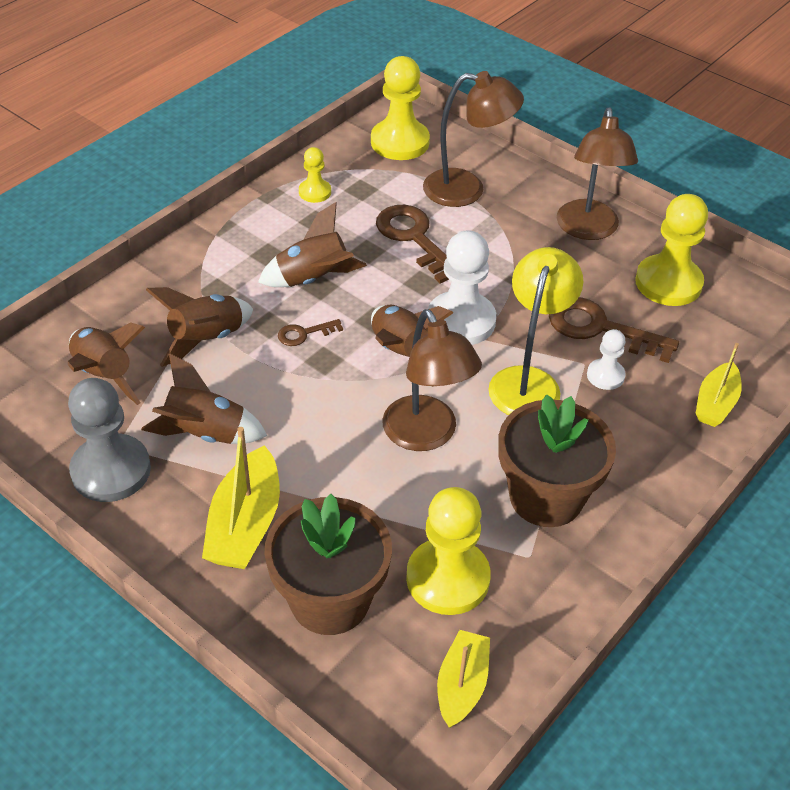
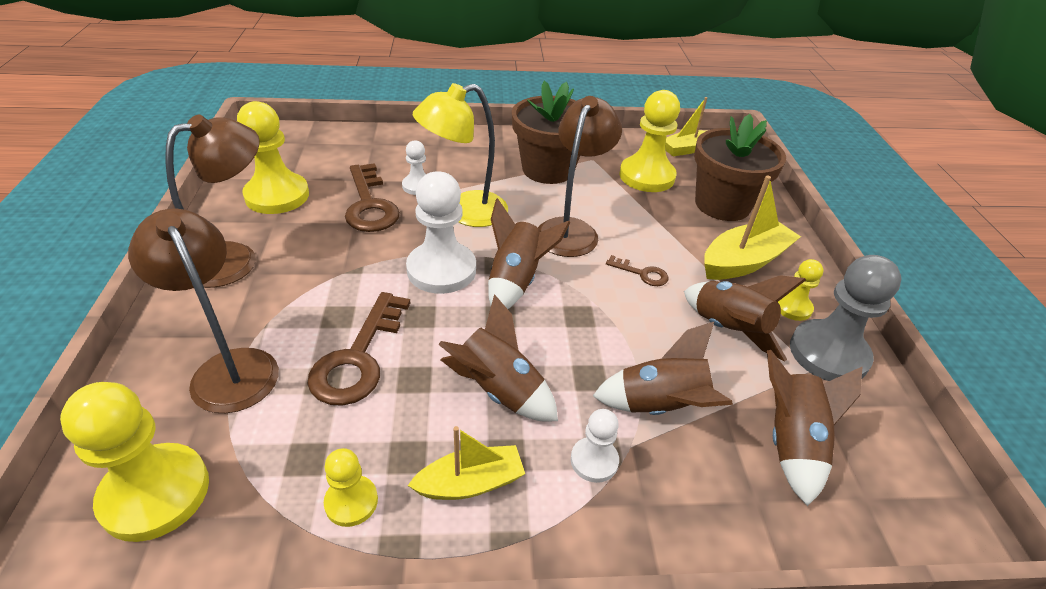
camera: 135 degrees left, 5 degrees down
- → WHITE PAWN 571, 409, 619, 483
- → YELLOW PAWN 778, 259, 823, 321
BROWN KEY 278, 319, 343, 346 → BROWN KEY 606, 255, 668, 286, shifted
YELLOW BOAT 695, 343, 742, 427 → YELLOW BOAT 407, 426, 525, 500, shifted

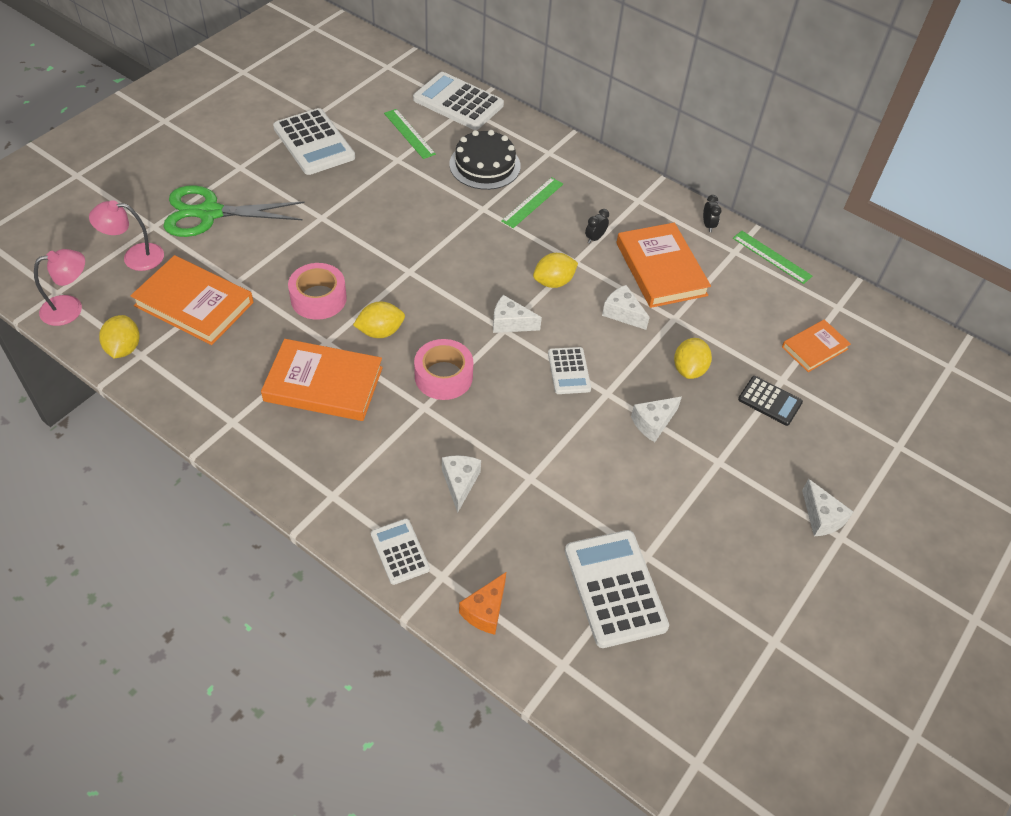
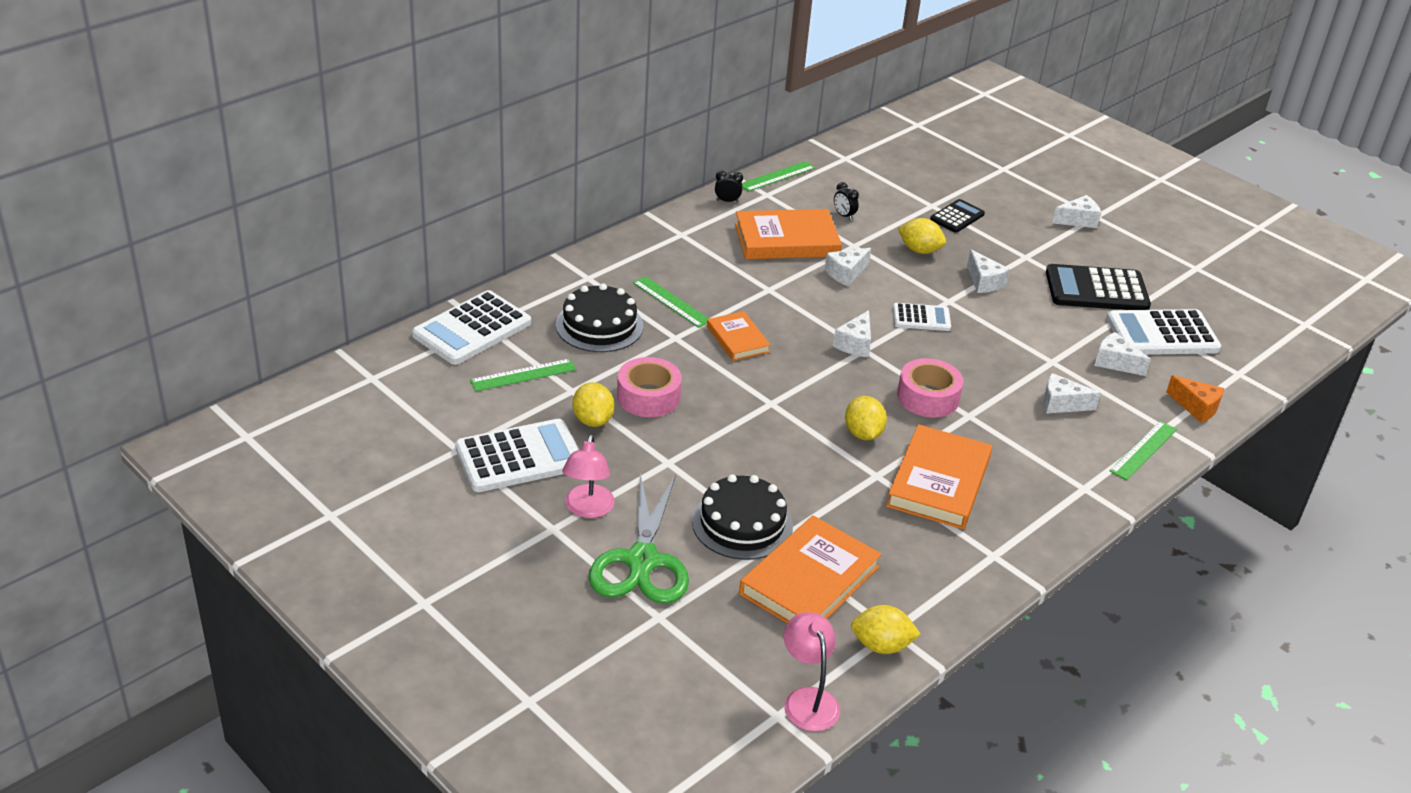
camera: 80 degrees left, 15 degrees down
- → BLACK CAKE 692, 474, 793, 560
- → BLACK CALCULATOR 1046, 264, 1151, 310
- → WHITE CHEESE 1094, 332, 1151, 376
PINK LAMP 89, 200, 164, 271 → PINK LAMP 562, 434, 615, 518, shifted
PINK TAPE 288, 263, 347, 320 → PINK TAPE 617, 357, 682, 417, shifted
YELLOW LEMON 533, 253, 578, 288 → YELLOW LEMON 573, 382, 614, 427, shifted
BLACK CLOCK 585, 209, 609, 243 → BLACK CLOCK 834, 182, 859, 220, shifted
ORANGE BOOK 782, 320, 851, 372 → ORANGE BOOK 707, 311, 771, 361, shifted
WHITE CALCULATOR 371, 519, 430, 585 → GREEN RULER 1110, 421, 1177, 480

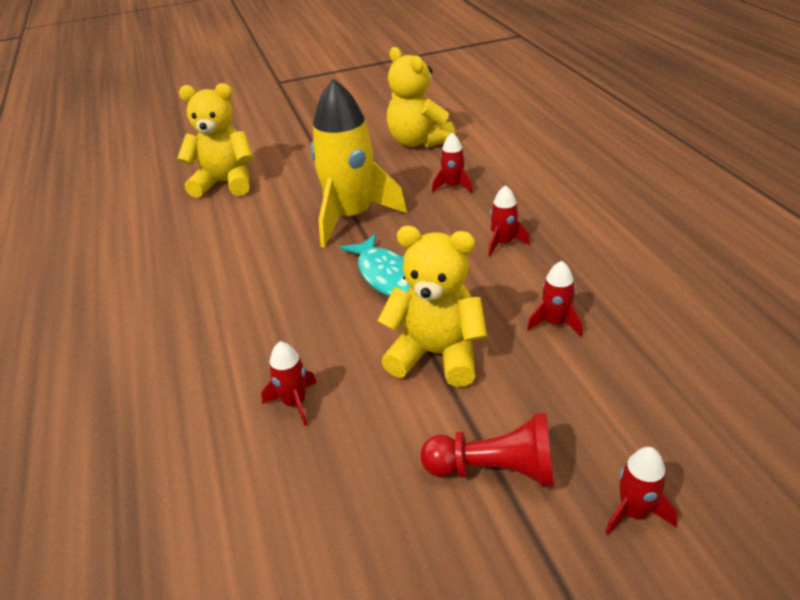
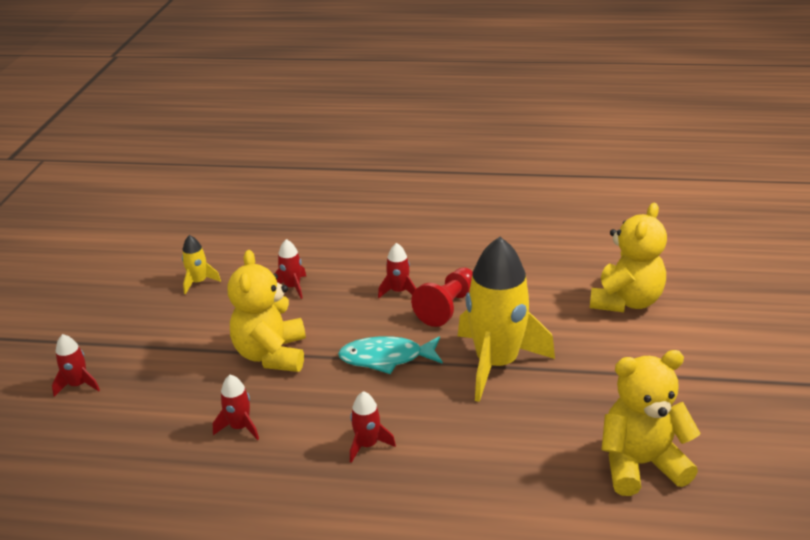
camera: 115 degrees right, 5 degrees down
- → YELLOW ROCKET 182, 235, 221, 294
RED PAWN 421, 412, 554, 487 → RED PAWN 411, 267, 473, 327, shifted
RED ROCKET 432, 133, 473, 193 → RED ROCKET 378, 243, 417, 298, shifted
YELLOW TEDDY BEAR 377, 226, 487, 387 → YELLOW TEDDY BEAR 228, 250, 306, 372, 135 degrees clockwise

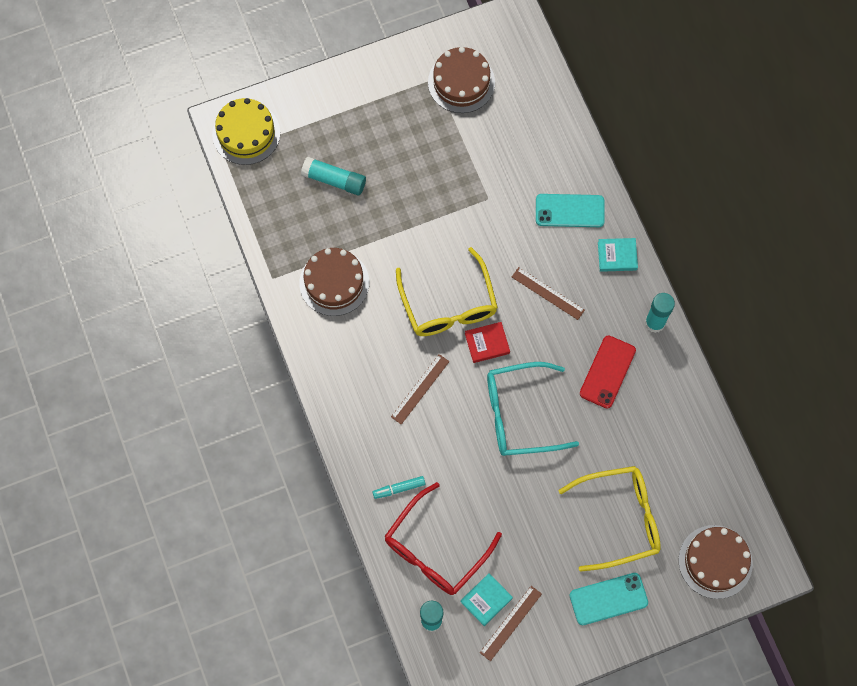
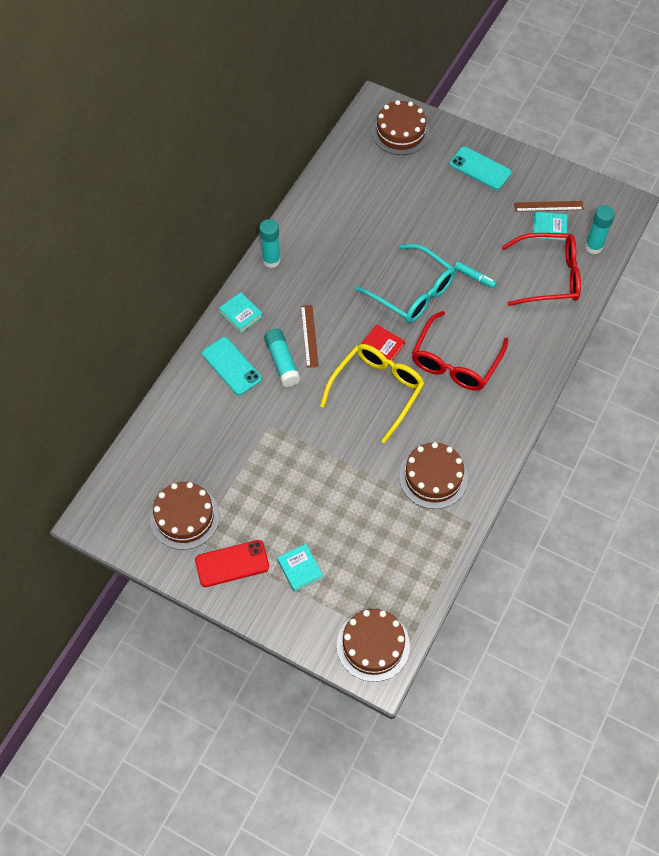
camera: 130 degrees left, 10 degrees down
YELLOW GLASSES 559, 466, 661, 572 → -
- → TURQUOISE BOOK 277, 544, 323, 592
TURQUOISE GLUE STICK 301, 157, 366, 195 → TURQUOISE GLUE STICK 264, 329, 300, 387, shifted
TURQUOISE MARKER 372, 476, 425, 499 → TURQUOISE MARKER 454, 261, 497, 288, shifted
RED PHONE 580, 336, 636, 408 → RED PHONE 195, 540, 269, 587, shifted
BROWN RULER 391, 354, 450, 425 → RED GLASSES 412, 311, 508, 391
YELLOW CAKE 212, 98, 280, 165 → BROWN CAKE 337, 609, 410, 682

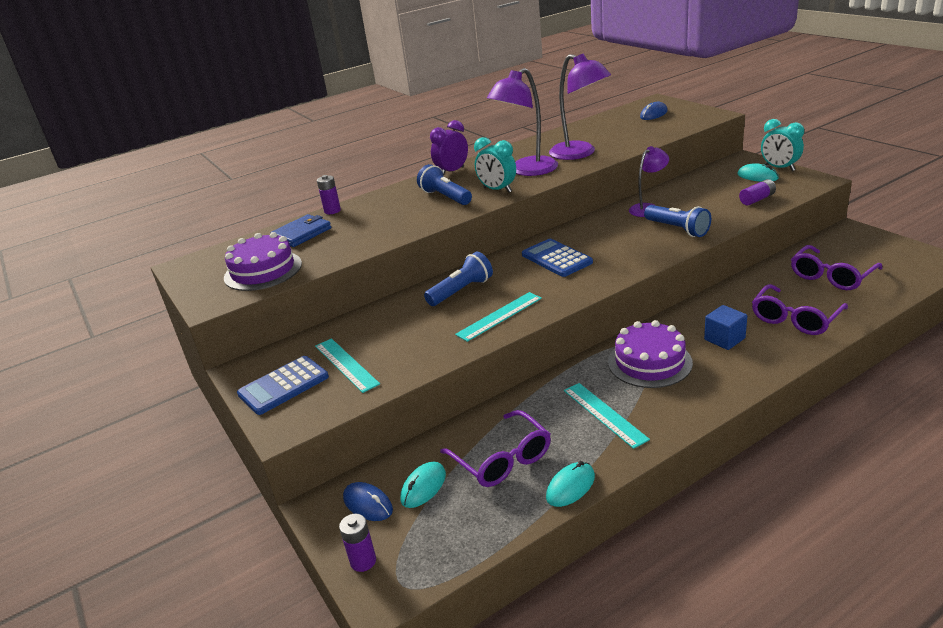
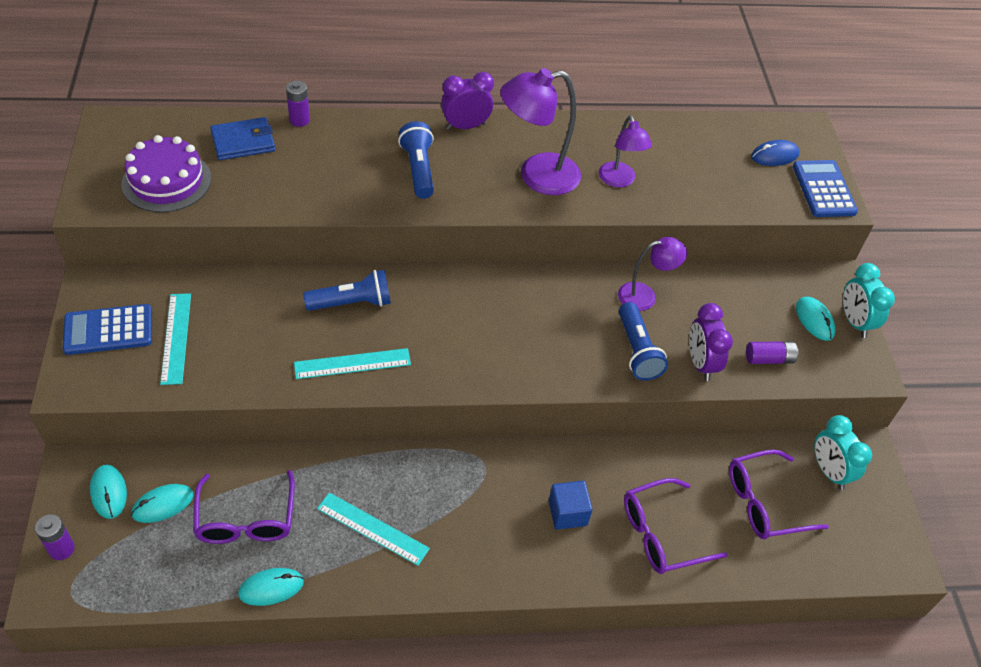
camera: 20 degrees right, 20 degrees up
PURPLE CAKE 608, 320, 693, 388 → -
- → PURPLE CLOCK 689, 303, 733, 381
TURQUOISE CLOCK 474, 137, 516, 193 → TURQUOISE CLOCK 814, 415, 872, 490, shifted
BLUE CALCULATOR 522, 239, 593, 277 → BLUE CALCULATOR 793, 160, 858, 217, shifted
BLUE MOUSE 343, 482, 393, 521 → TURQUOISE MOUSE 90, 464, 127, 519
TURQUOISE RULER 564, 383, 650, 449 → TURQUOISE RULER 317, 492, 430, 566, 60 degrees counterclockwise
PURPLE LAMP 549, 53, 611, 160 → PURPLE LAMP 599, 115, 652, 187, x0.61

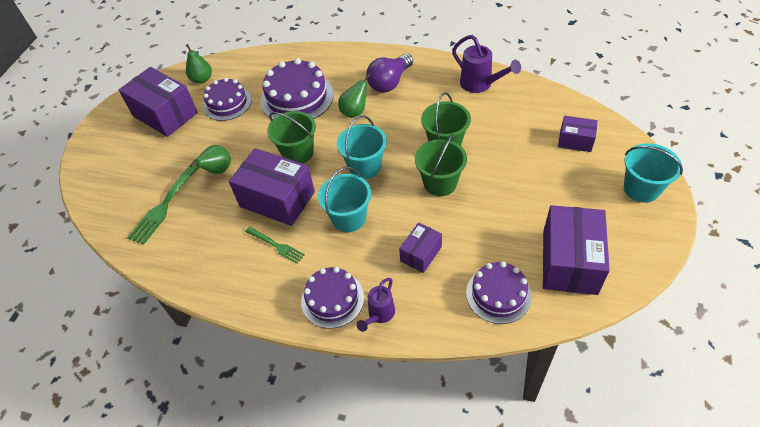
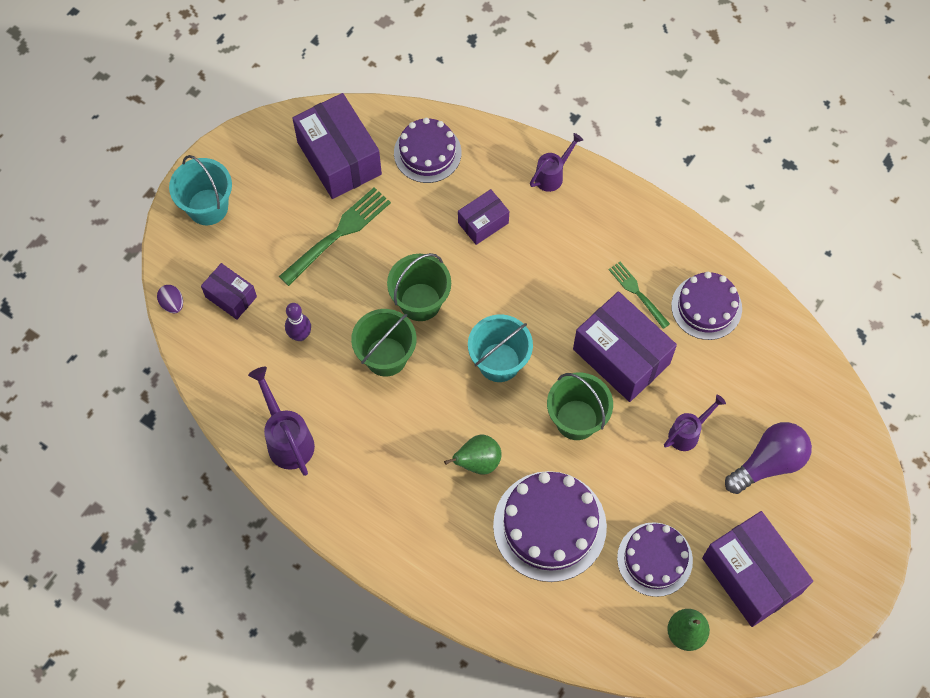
camera: 165 degrees left, 15 degrees up
TURQUOISE BUCKET 318, 167, 371, 232 → -
- → PURPLE EGG 157, 285, 183, 313
- → PURPLE BOWLING PIN 285, 303, 311, 341
GREEN FORK 127, 160, 199, 245 → GREEN FORK 279, 187, 391, 286, shifted
PURPLE CAKE 301, 267, 364, 329 → PURPLE CAKE 671, 272, 742, 340, shifted
PURPLE LIGHT BULB 366, 54, 413, 93 → PURPLE LIGHT BULB 725, 422, 812, 494, shifted
GREEN PEAR 190, 145, 231, 174 → PURPLE WATERING CAN 664, 395, 726, 451
PURPLE BOX 543, 205, 610, 295 → PURPLE BOX 292, 93, 382, 199, 60 degrees counterclockwise

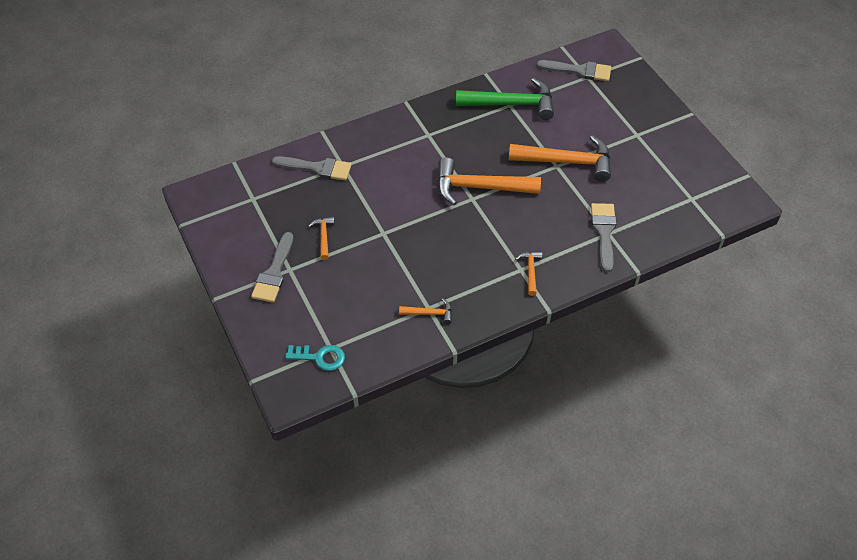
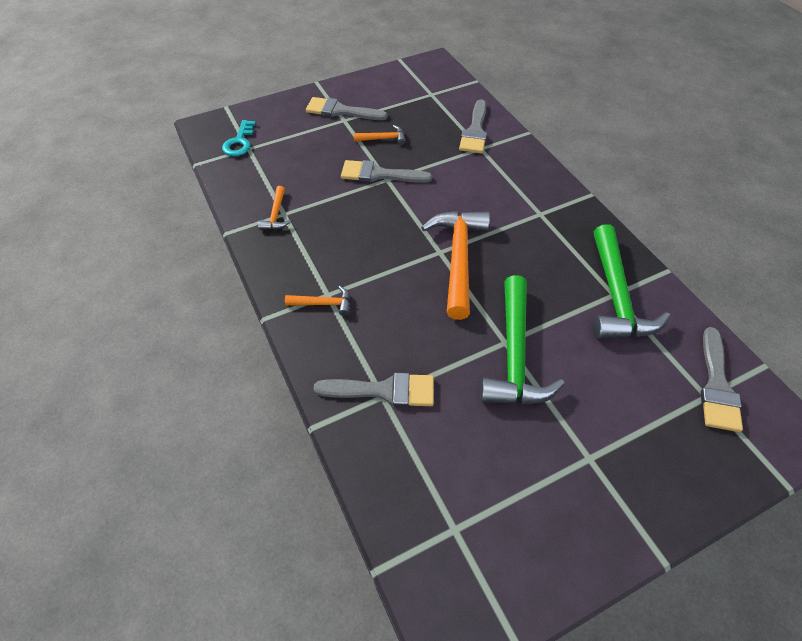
camera: 90 degrees right, 0 degrees up
- → GREY BRUSH 341, 160, 432, 183
ORANGE HAMMER 509, 135, 611, 182 → GREEN HAMMER 480, 275, 565, 404

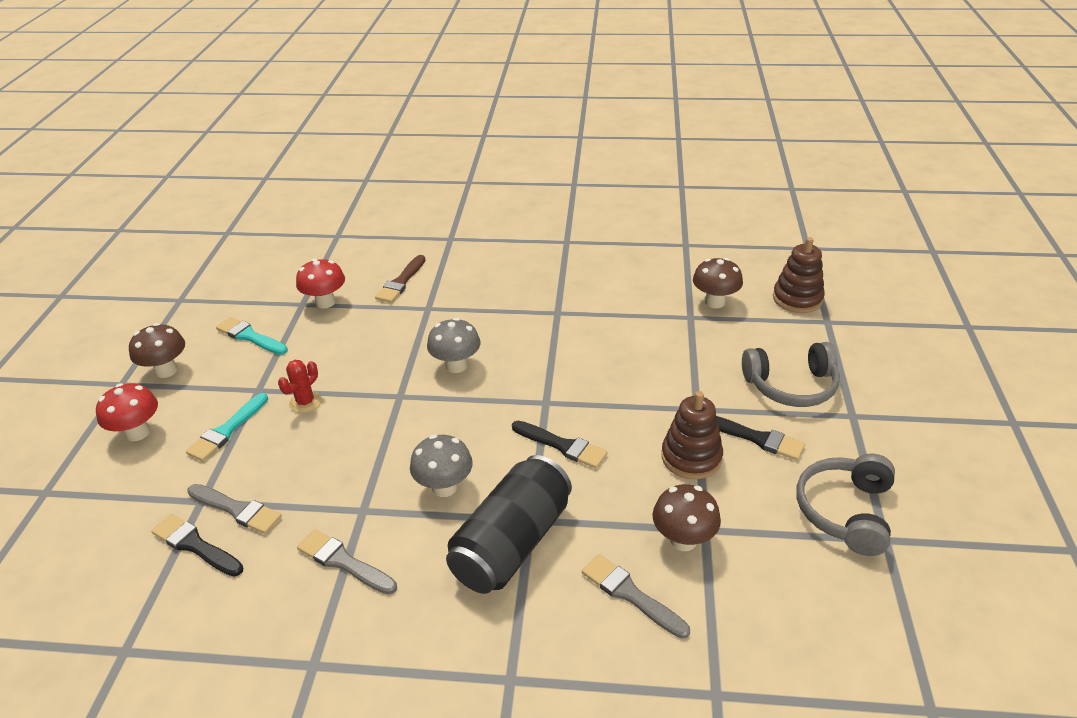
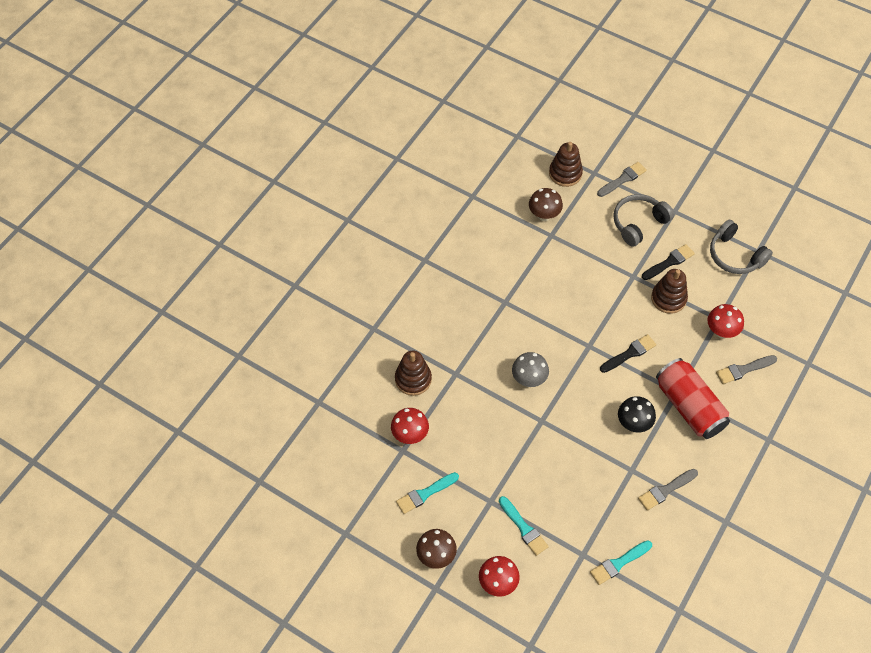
camera: 65 degrees left, 20 degrees up
RED CACTUS 278, 360, 322, 413 → -
GREY BRUSH 187, 484, 282, 534 → GREY BRUSH 597, 162, 647, 197, shifted
BROWN BRUSH 375, 255, 425, 303 → BROWN STACKING TOY 395, 351, 432, 396
BLACK BRUSH 151, 514, 243, 577 → TURQUOISE BRUSH 590, 540, 652, 585
GREY MUSHROOM 410, 434, 473, 497 → BLACK MUSHROOM 618, 396, 656, 432
BLACK CAN 446, 455, 572, 594 → RED CAN 656, 358, 730, 439
BROWN MUSHROOM 653, 484, 721, 551 → RED MUSHROOM 707, 304, 744, 338
GREY HEADPHONES 742, 342, 840, 407 → GREY HEADPHONES 613, 194, 674, 247, 150 degrees counterclockwise

